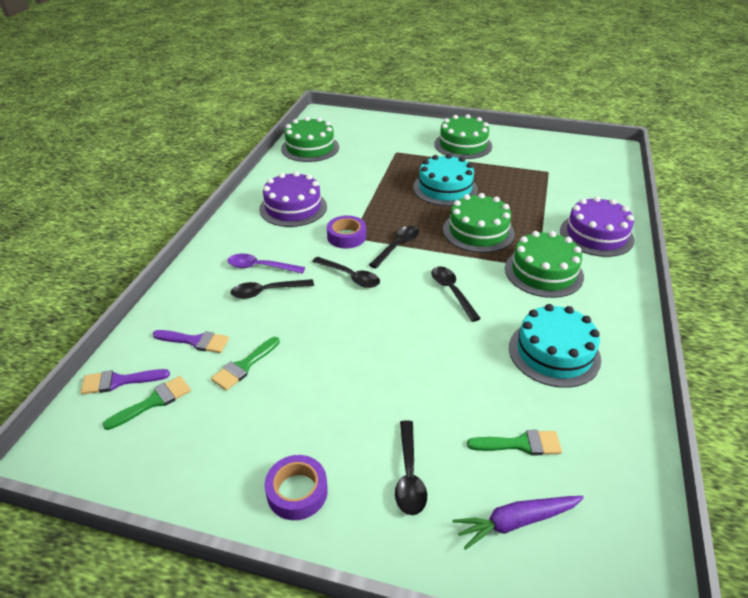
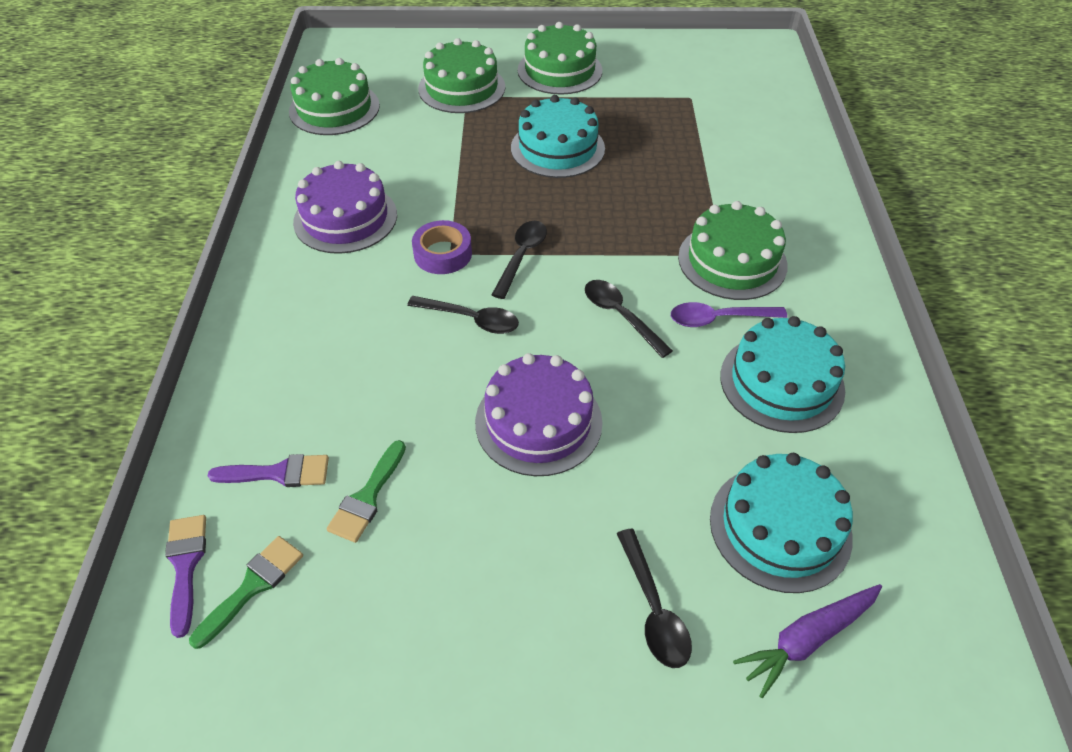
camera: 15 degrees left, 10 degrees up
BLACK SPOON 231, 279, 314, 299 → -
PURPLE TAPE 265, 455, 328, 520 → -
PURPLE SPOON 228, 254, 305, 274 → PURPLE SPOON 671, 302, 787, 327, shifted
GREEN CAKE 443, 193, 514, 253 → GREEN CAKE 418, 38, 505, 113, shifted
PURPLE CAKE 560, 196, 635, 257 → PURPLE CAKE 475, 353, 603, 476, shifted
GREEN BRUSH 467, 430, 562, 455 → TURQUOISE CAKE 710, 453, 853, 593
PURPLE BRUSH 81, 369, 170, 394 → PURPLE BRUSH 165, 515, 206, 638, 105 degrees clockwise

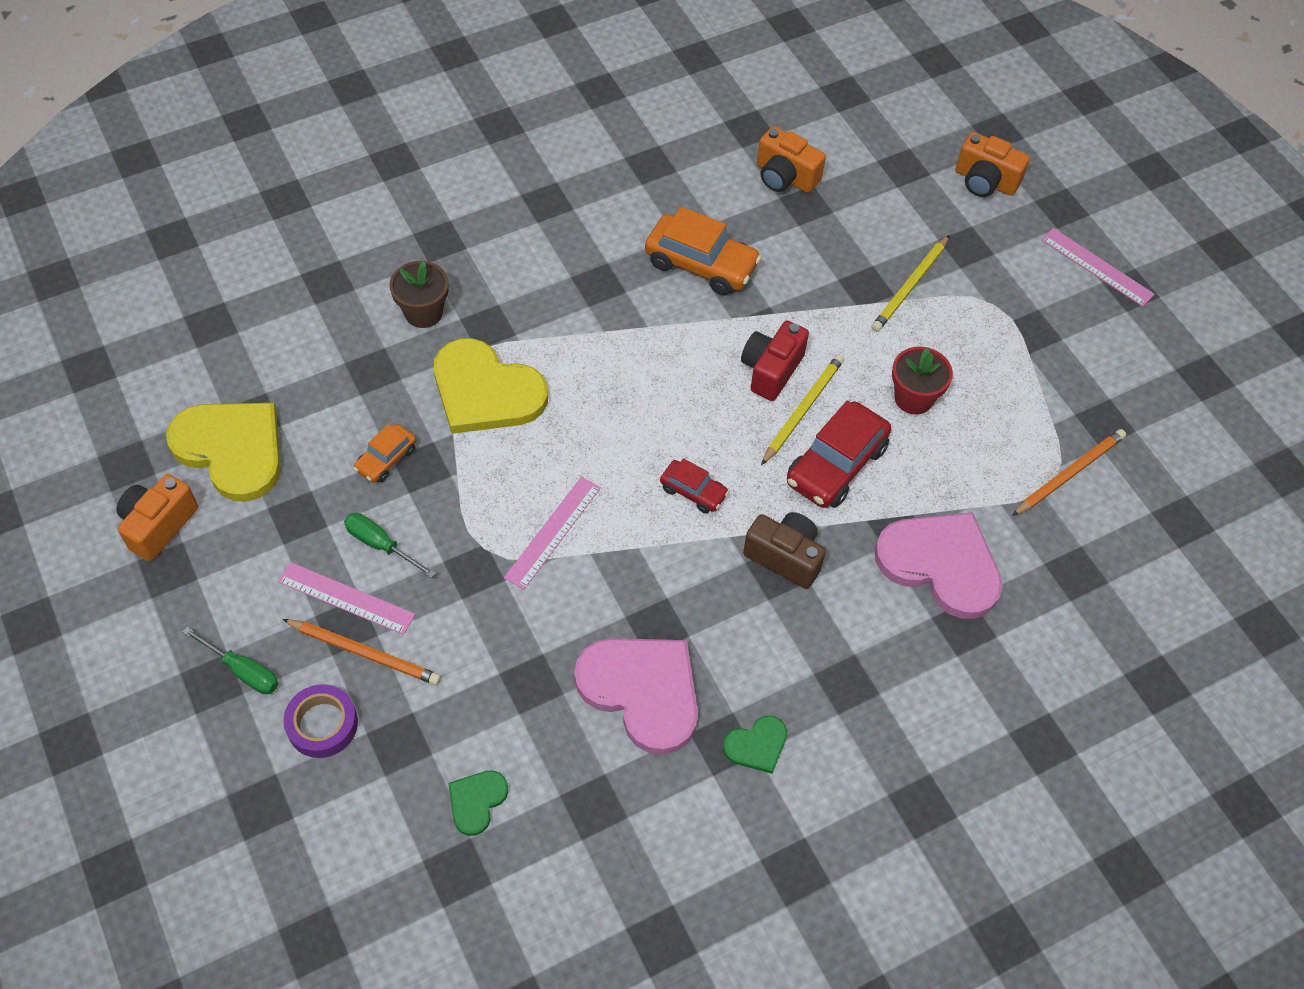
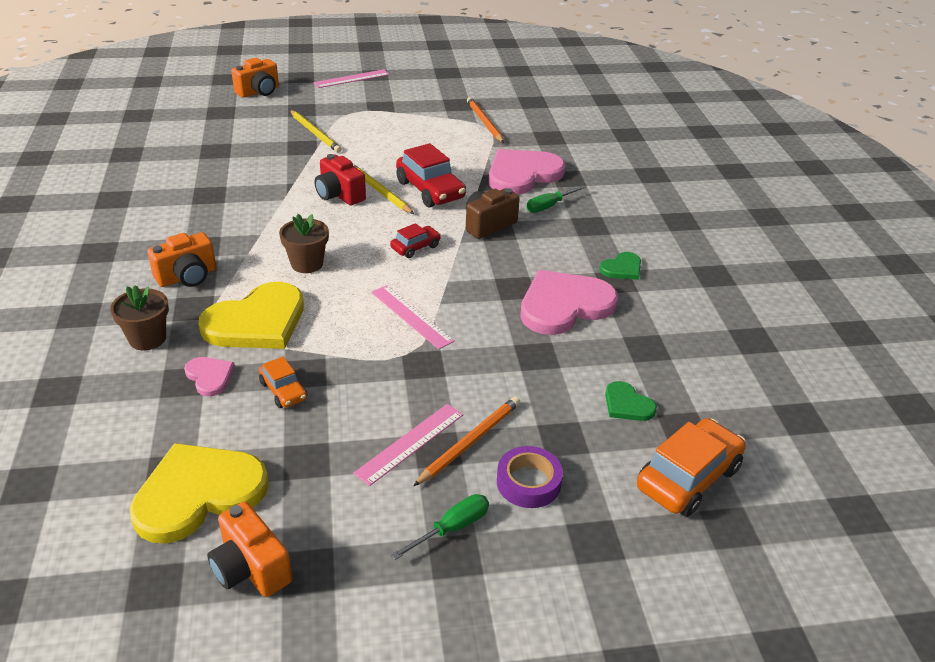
camera: 70 degrees left, 20 degrees down
RED FLOWER POT 892, 347, 953, 414 → -
- → PINK HEART 184, 357, 235, 396
- → BROWN FLOWER POT 279, 214, 329, 273
GREEN SCREWDRIVER 344, 513, 436, 578 → GREEN SCREWDRIVER 527, 185, 587, 213, shifted
ORANGE CAR 645, 206, 762, 295 → ORANGE CAR 637, 418, 746, 517, shifted
ORANGE CAMERA 757, 126, 826, 193 → ORANGE CAMERA 147, 232, 216, 287, shifted
GREEN HEART 723, 715, 787, 774 → GREEN HEART 599, 252, 641, 280, 60 degrees clockwise

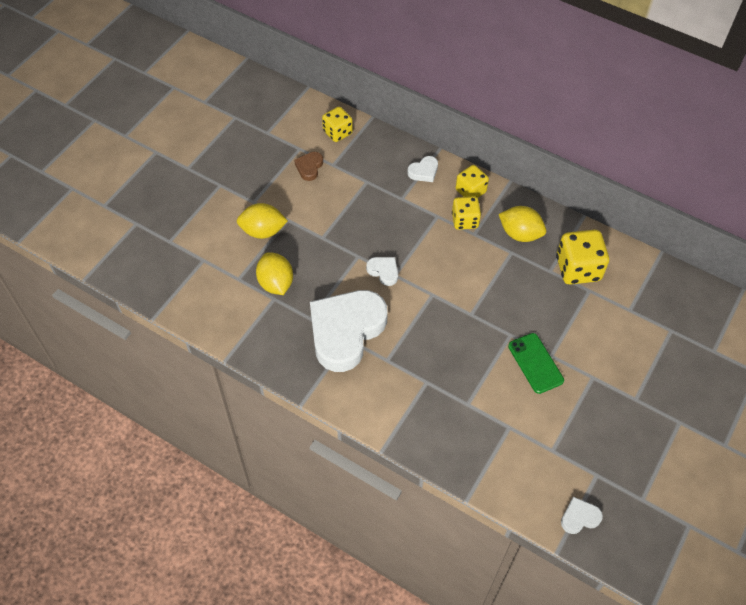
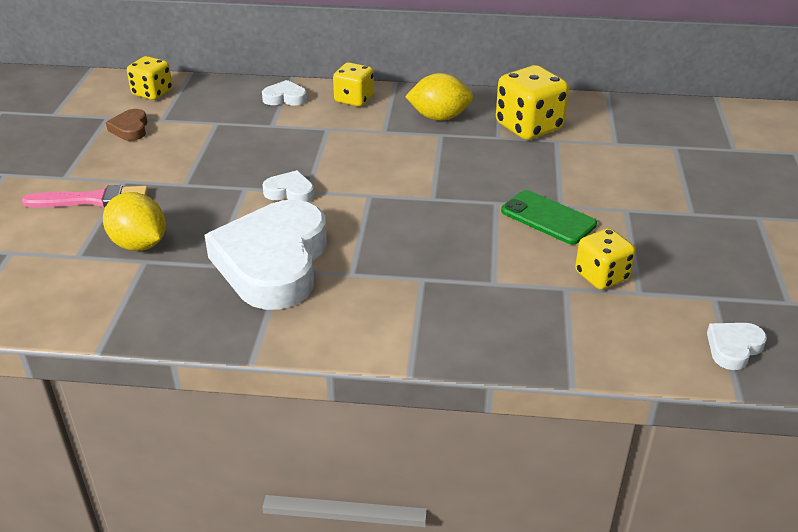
camera: 25 degrees left, 20 degrees down
YELLOW DICE 452, 196, 481, 230 → YELLOW DICE 575, 228, 636, 290, shifted
YELLOW LEMON 237, 203, 288, 239 → PINK BRUSH 22, 185, 148, 207
WHITE HEART 408, 156, 438, 182 → WHITE HEART 262, 80, 307, 106, 120 degrees counterclockwise

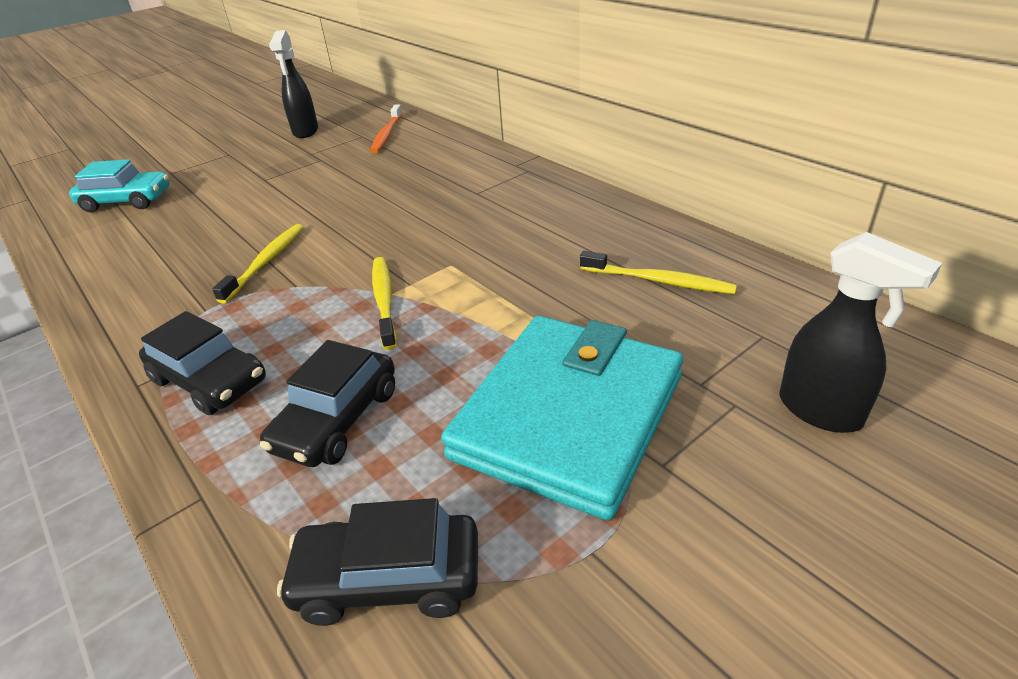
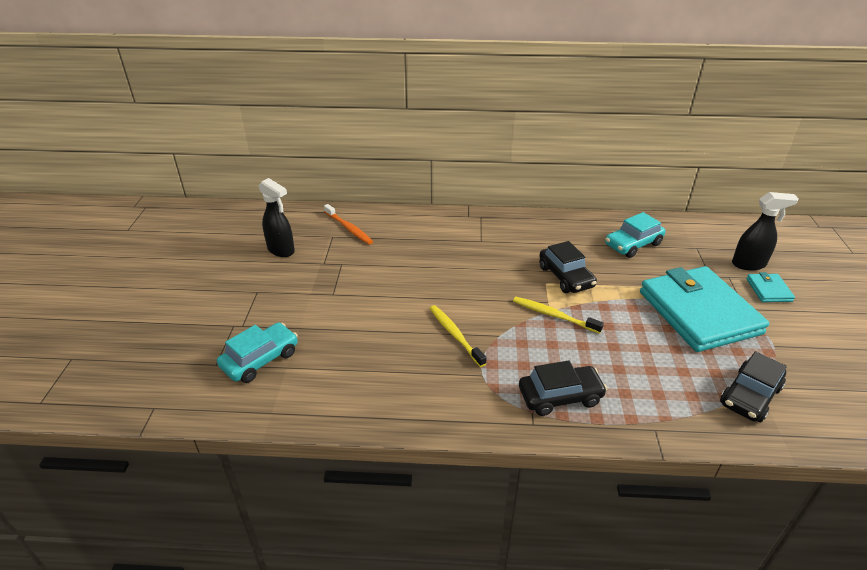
camera: 50 degrees left, 0 degrees up
- → TURQUOISE WALLET 746, 272, 795, 302
BLACK CAR 260, 340, 395, 467 → BLACK CAR 539, 241, 597, 293, shifted
YELLOW TOOTHBRUSH 580, 251, 737, 294 → TURQUOISE CAR 605, 212, 665, 258

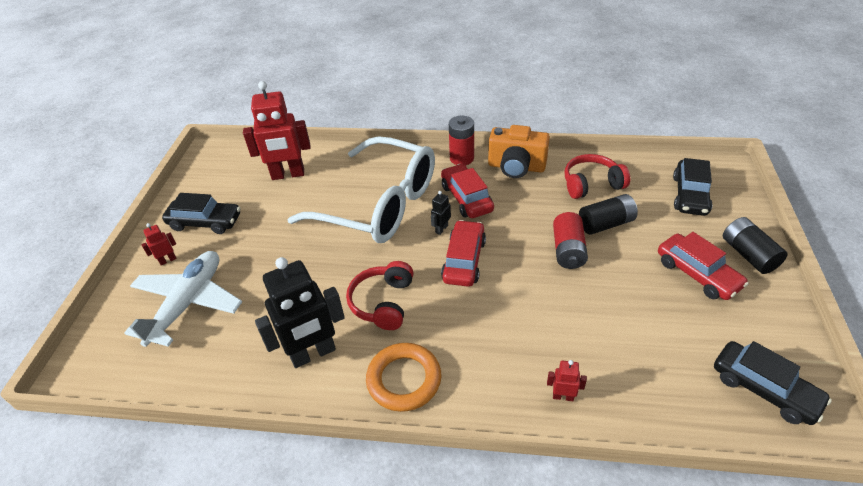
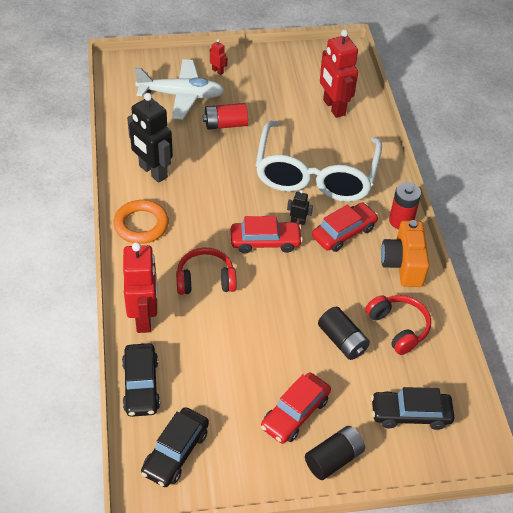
camera: 70 degrees right, 5 degrees up
BLACK CAR 162, 193, 240, 234 → BLACK CAR 122, 343, 160, 417, shifted
RED HEADPHONES 346, 261, 414, 330 → RED HEADPHONES 176, 248, 236, 295, shifted
RED BATTERY 553, 212, 588, 269 → RED BATTERY 203, 103, 248, 130, shifted
RED ROBOT 547, 360, 587, 401 → RED ROBOT 123, 242, 158, 333, x2.33

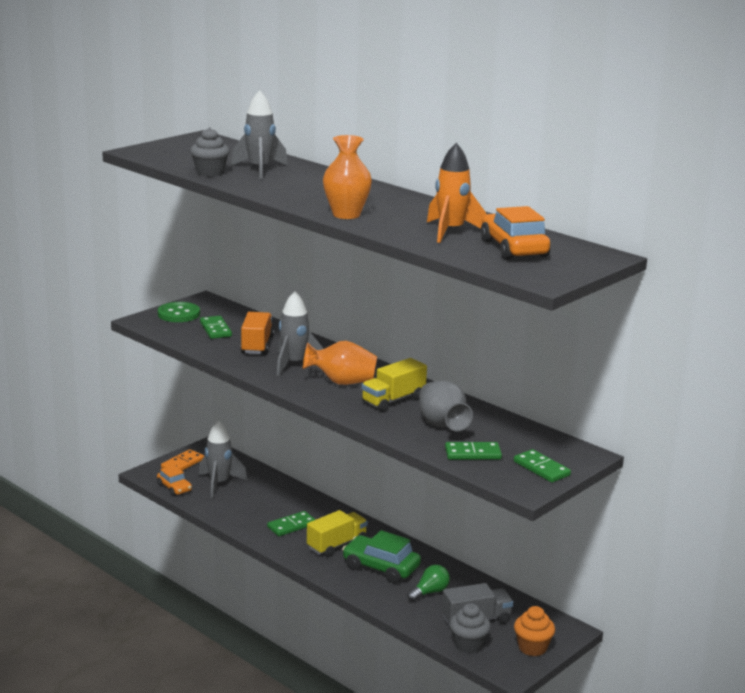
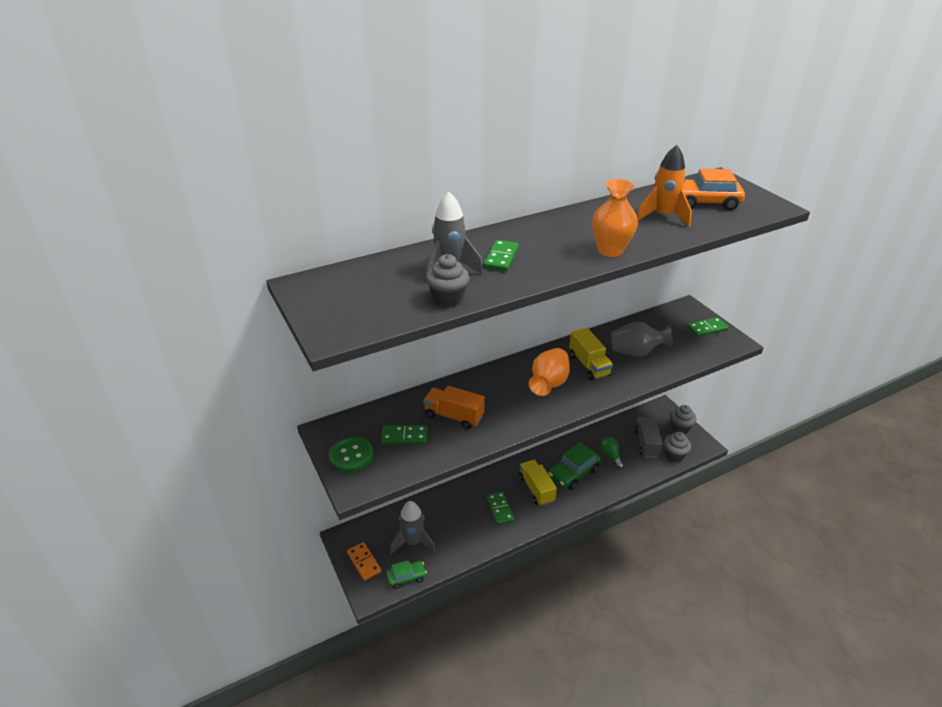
camera: 70 degrees left, 15 degrees up
GREY ROCKET 277, 291, 324, 376 → -
GREEN DOMINO 445, 442, 502, 460 → GREEN DOMINO 483, 240, 519, 271, shifted
ORANGE CAR 157, 465, 192, 496 → GREEN CAR 386, 560, 427, 589
ORANGE CUPCAKE 514, 606, 555, 656 → GREY CUPCAKE 670, 405, 696, 434

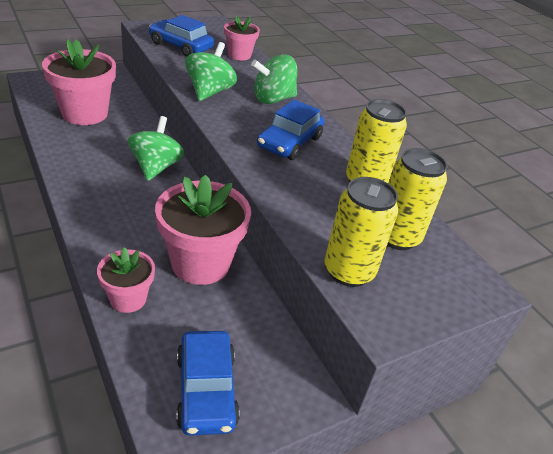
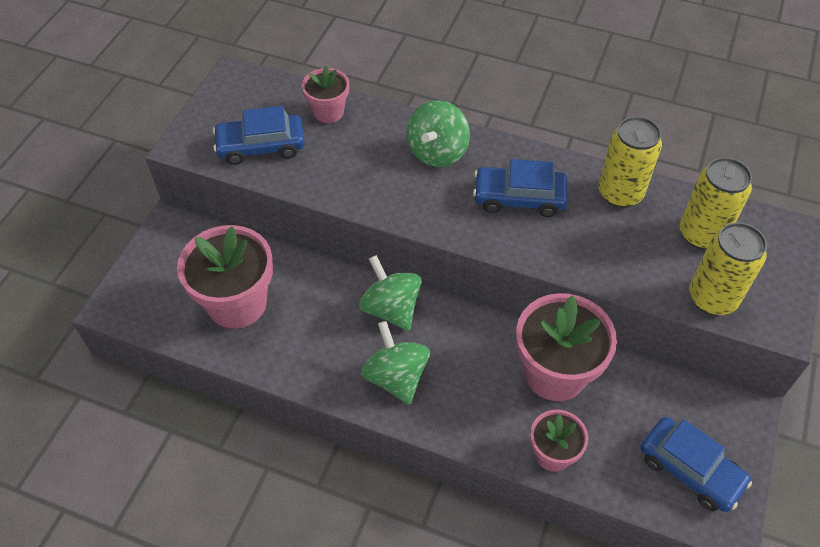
camera: 35 degrees left, 15 degrees up
GREEN SPINNING TOP 185, 42, 237, 101 → GREEN SPINNING TOP 361, 321, 430, 405, shifted
BLUE CAR 257, 99, 324, 160 → BLUE CAR 473, 159, 568, 217, 105 degrees clockwise

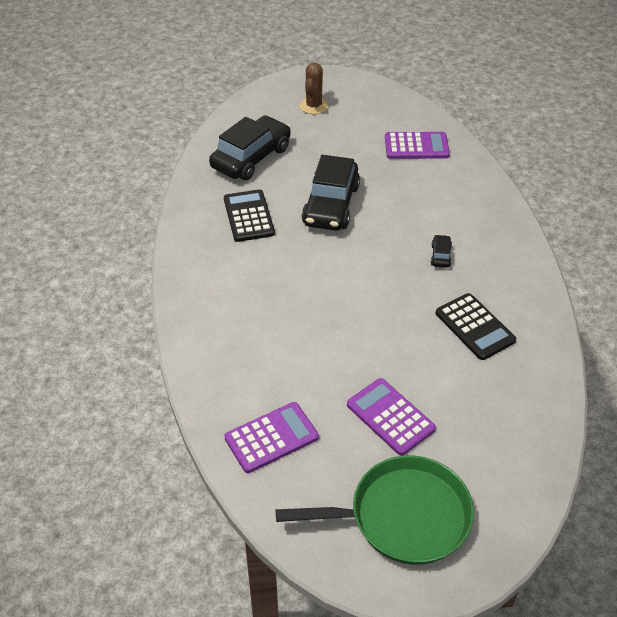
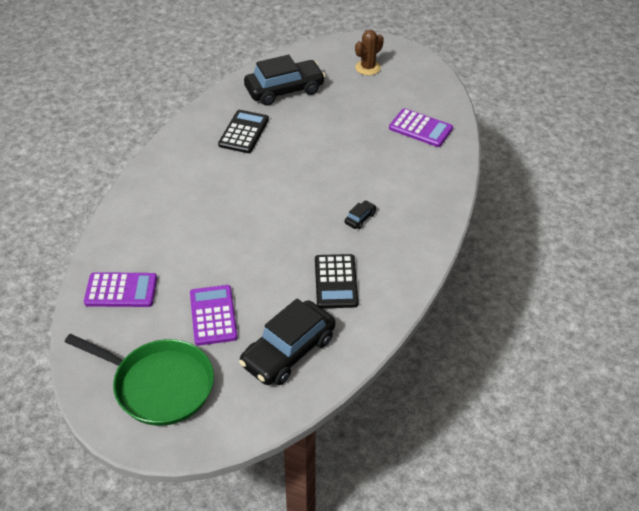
camera: 30 degrees right, 0 degrees up
BLACK CAR 302, 155, 360, 231 → BLACK CAR 239, 299, 335, 385, shifted

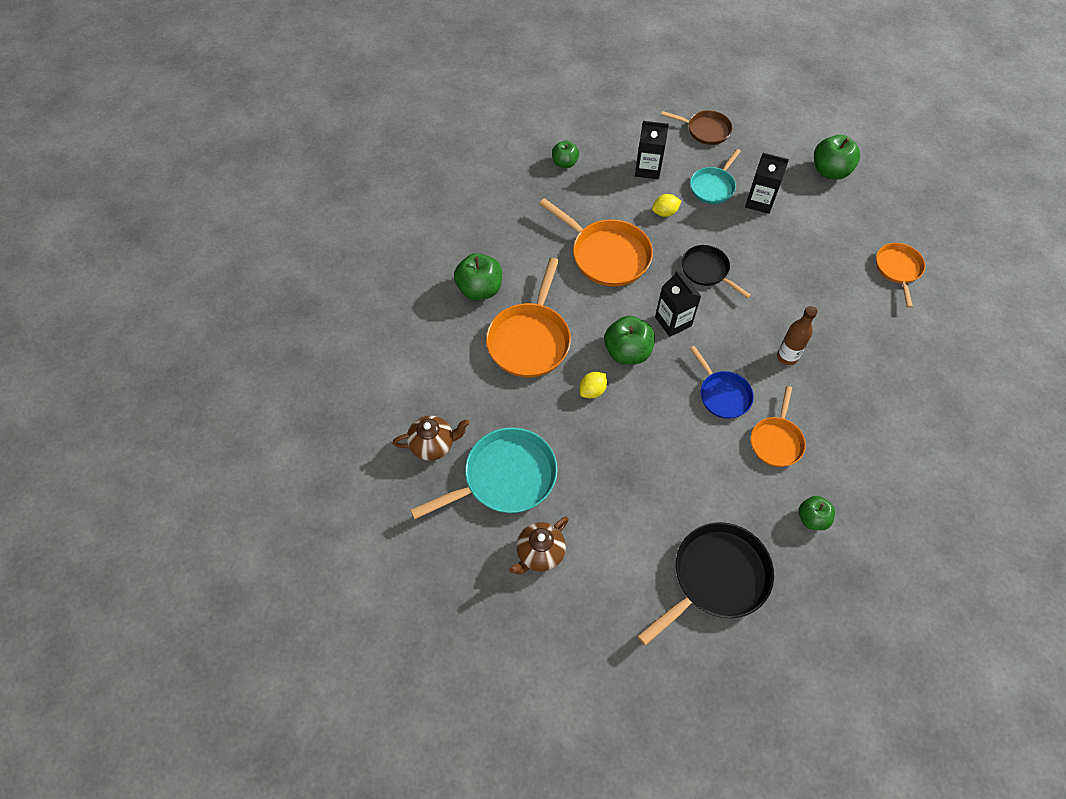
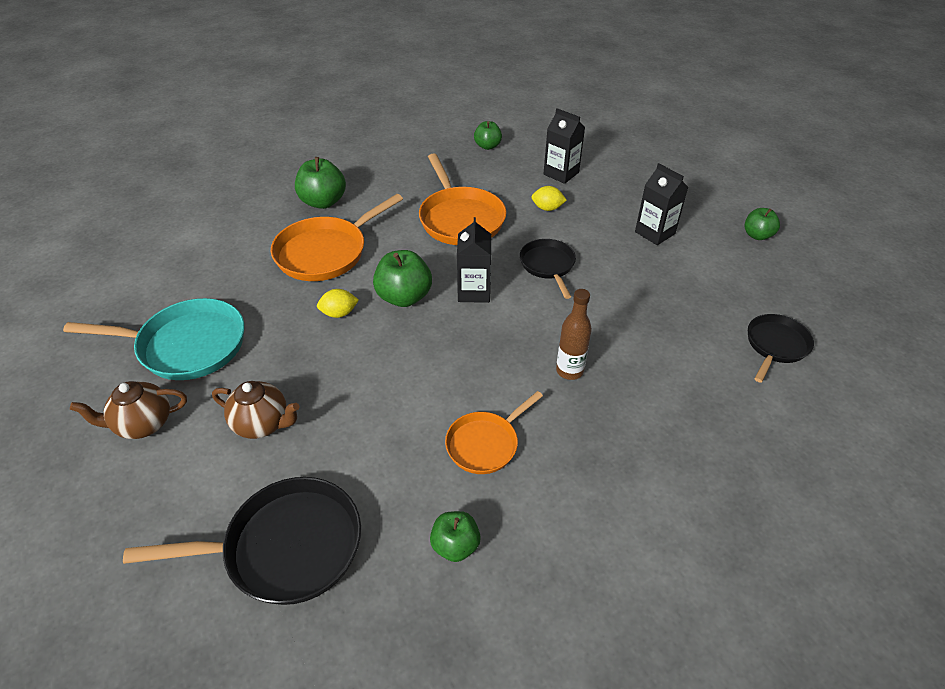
camera: 30 degrees right, 15 degrees down
BROWN PAN 661, 110, 732, 145 → -
TURQUOISE PAN 690, 149, 741, 204 → -
BLUE PAN 690, 346, 754, 419 → -
BROWN TEAPOT 393, 415, 469, 461 → BROWN TEAPOT 212, 381, 299, 439, shifted
ORANGE PAN 876, 243, 925, 308 → BLACK PAN 748, 314, 814, 383
GREEN APPLE 814, 135, 860, 180 → GREEN APPLE 745, 208, 780, 240, x0.63

